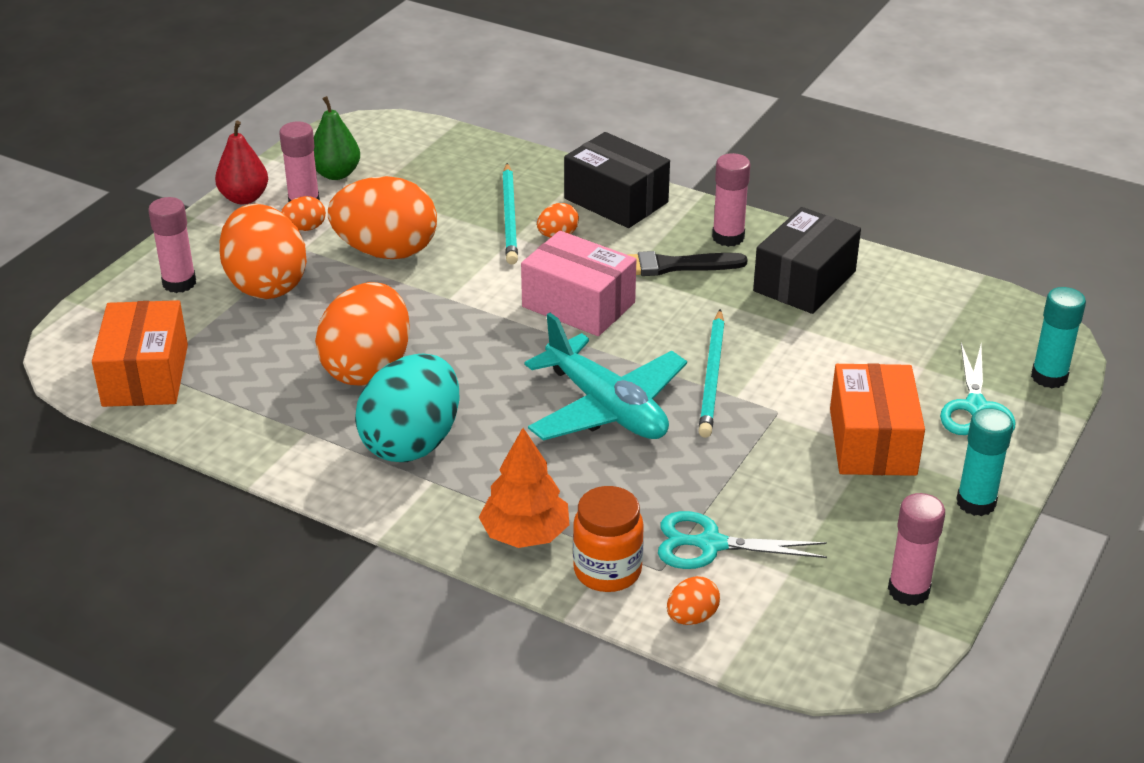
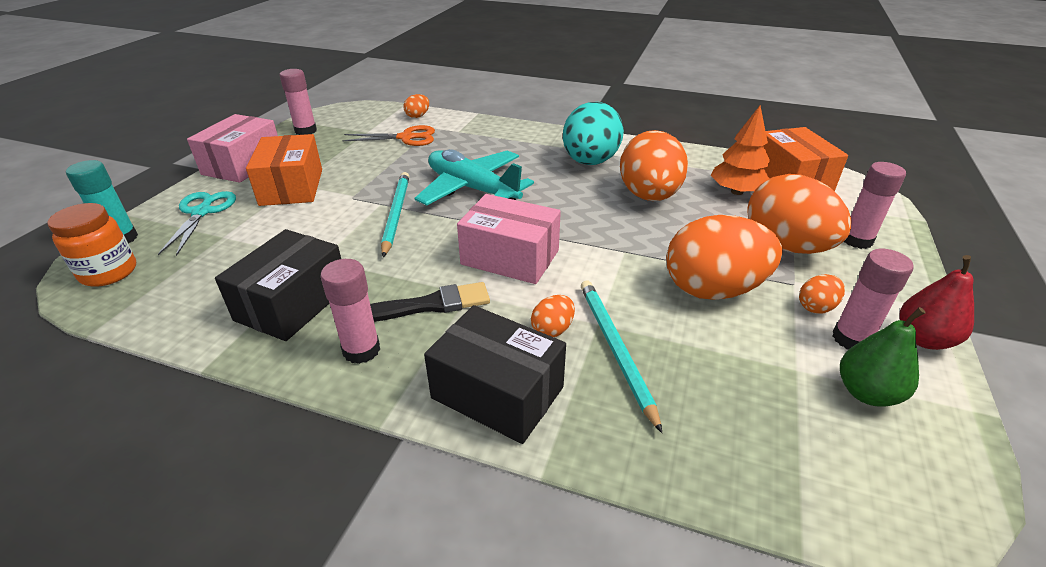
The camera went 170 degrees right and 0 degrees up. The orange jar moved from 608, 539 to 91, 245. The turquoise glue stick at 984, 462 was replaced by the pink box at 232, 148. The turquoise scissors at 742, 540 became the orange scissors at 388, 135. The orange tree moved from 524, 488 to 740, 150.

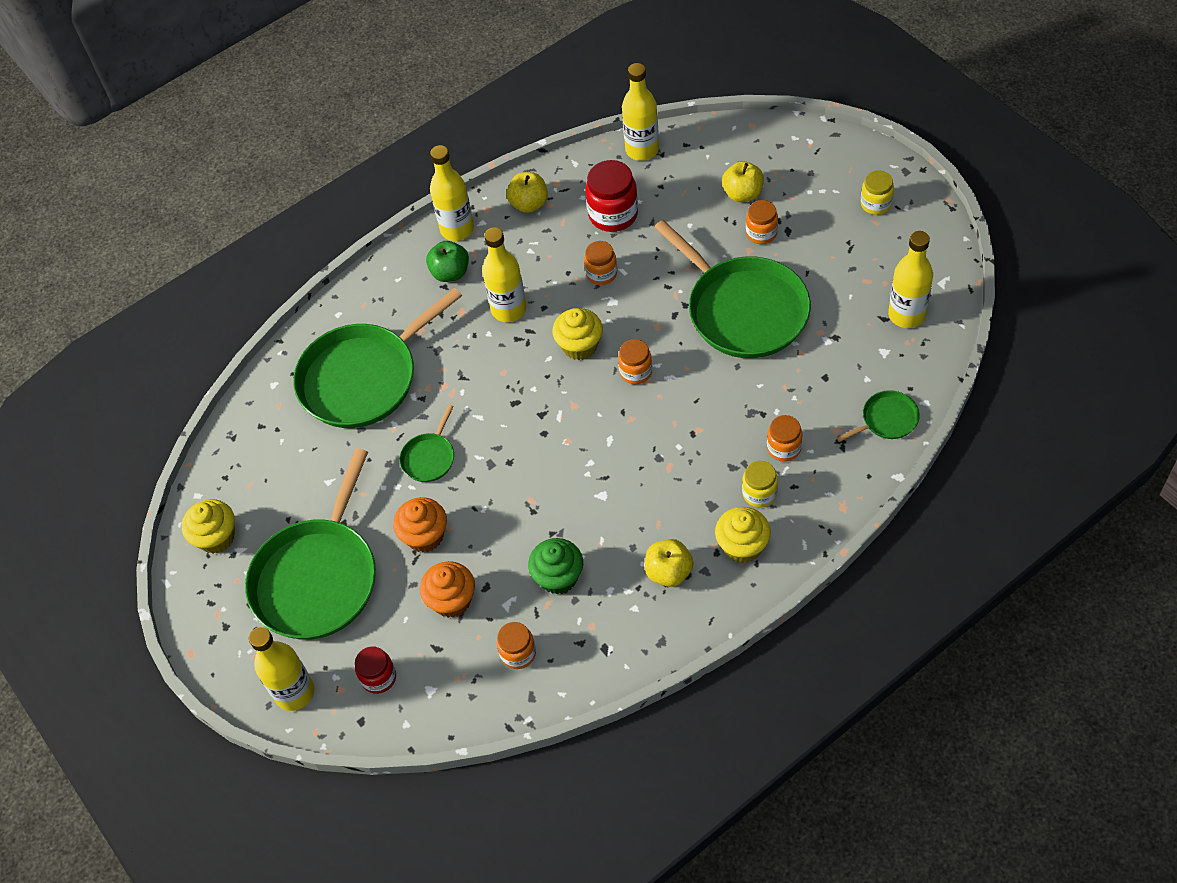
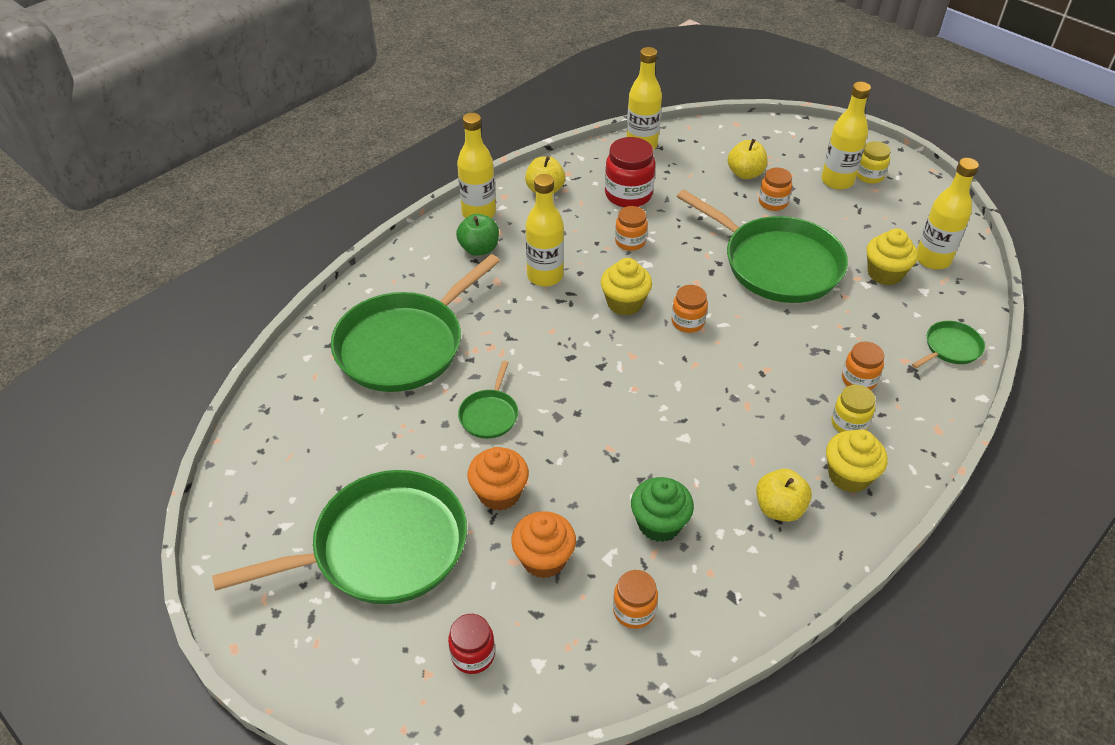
The camera went 15 degrees left and 10 degrees down. The green pan at 310, 544 turned 120 degrees counterclockwise. The yellow bottle moved from 281, 669 to 846, 136. The yellow cupcake moved from 208, 526 to 892, 257.

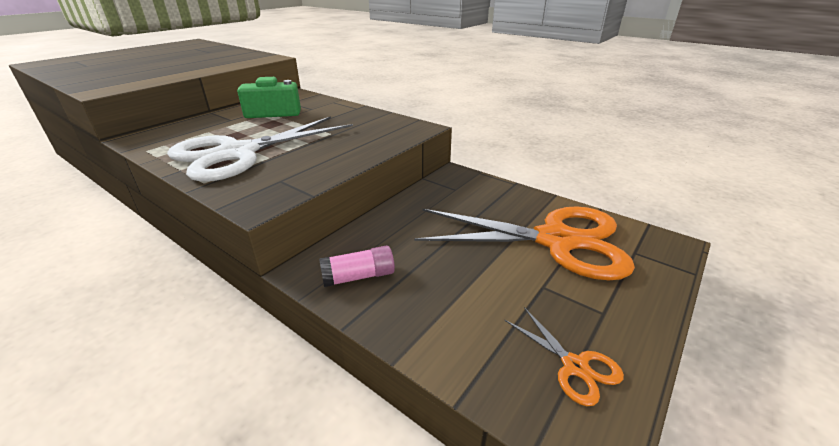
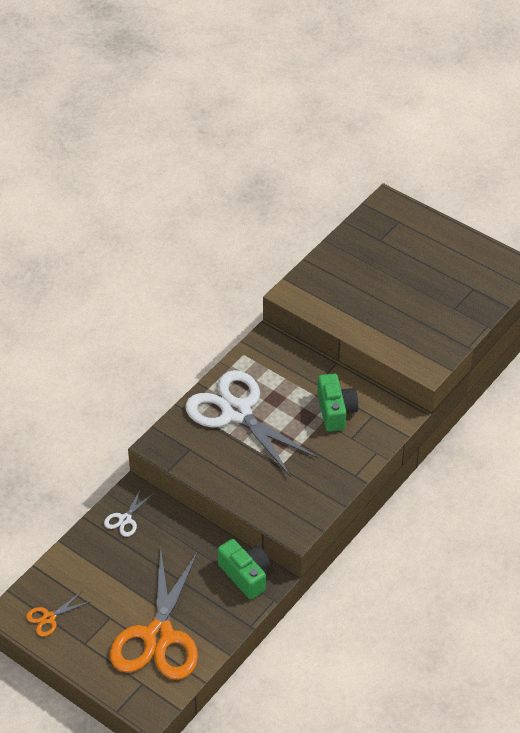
The camera went 90 degrees right and 15 degrees up. The pink glue stick at 357, 266 was replaced by the white scissors at 129, 512. The green camera at 243, 569 appeared.

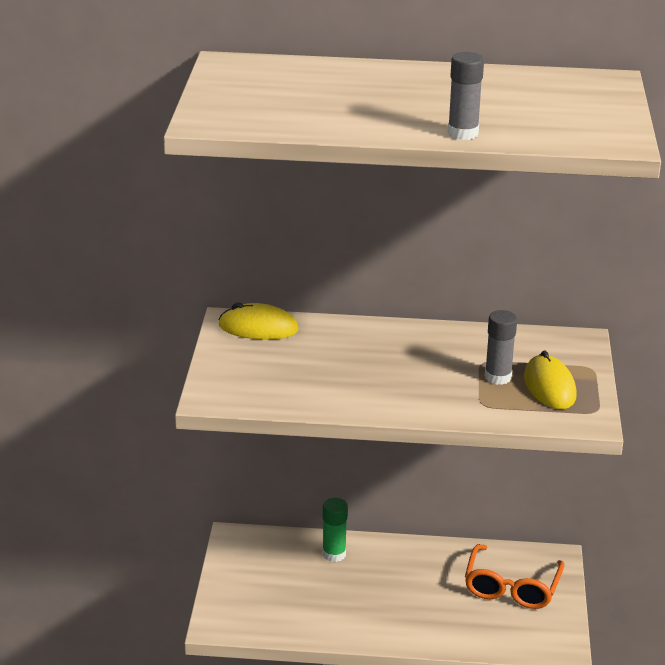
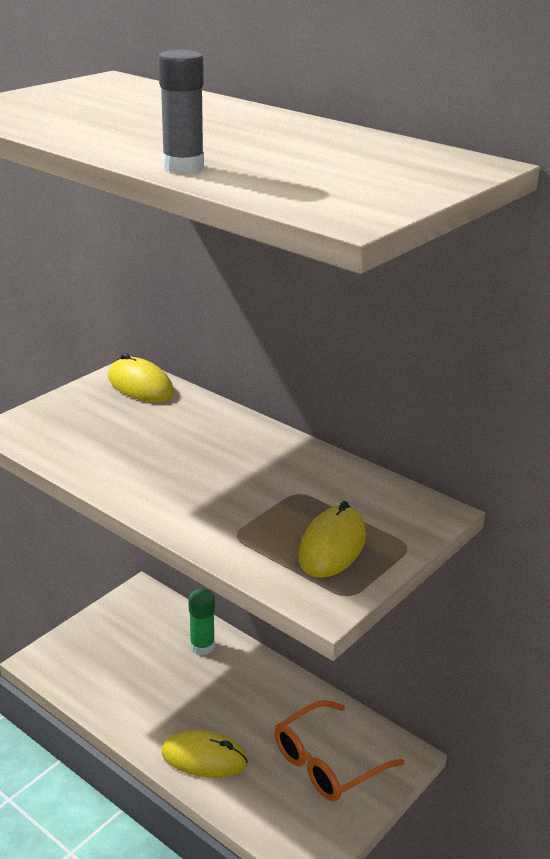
The camera went 35 degrees right and 0 degrees up. The yellow mouse at 205, 754 appeared. The grey glue stick at 501, 347 disappeared.

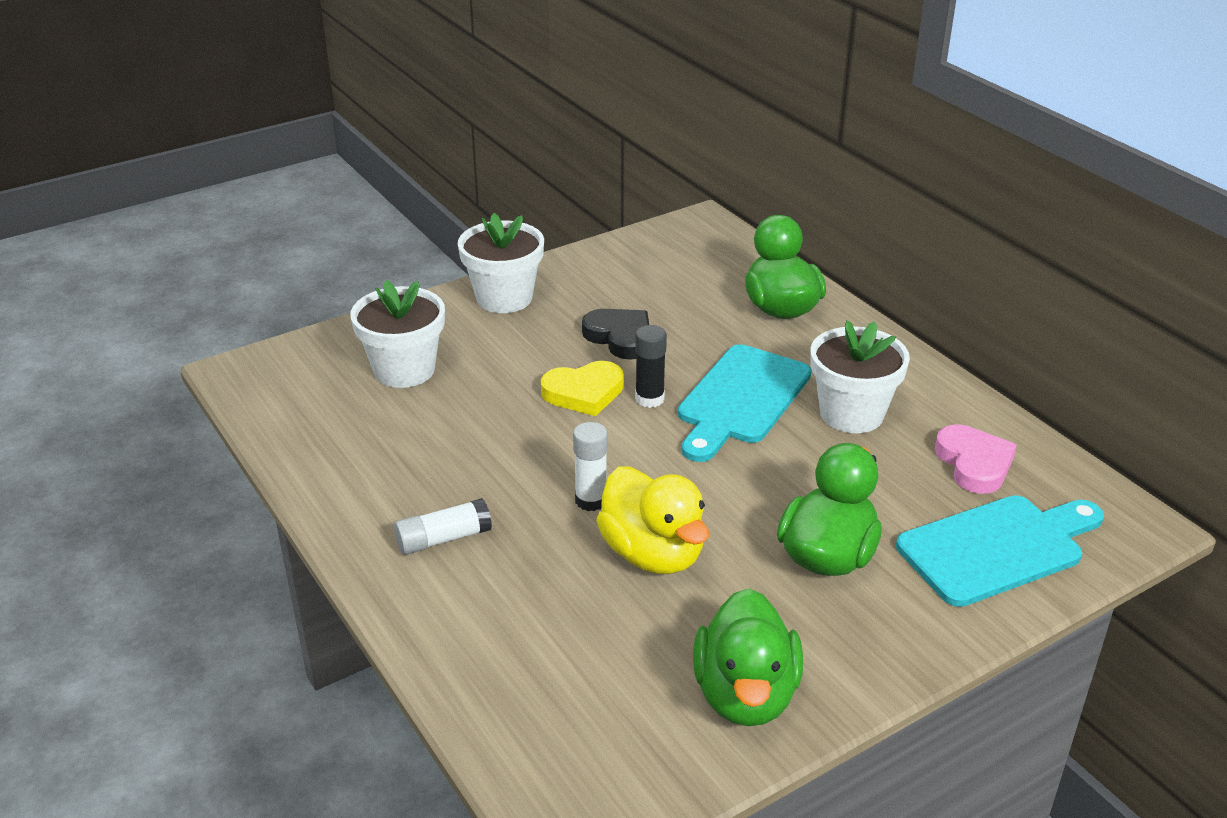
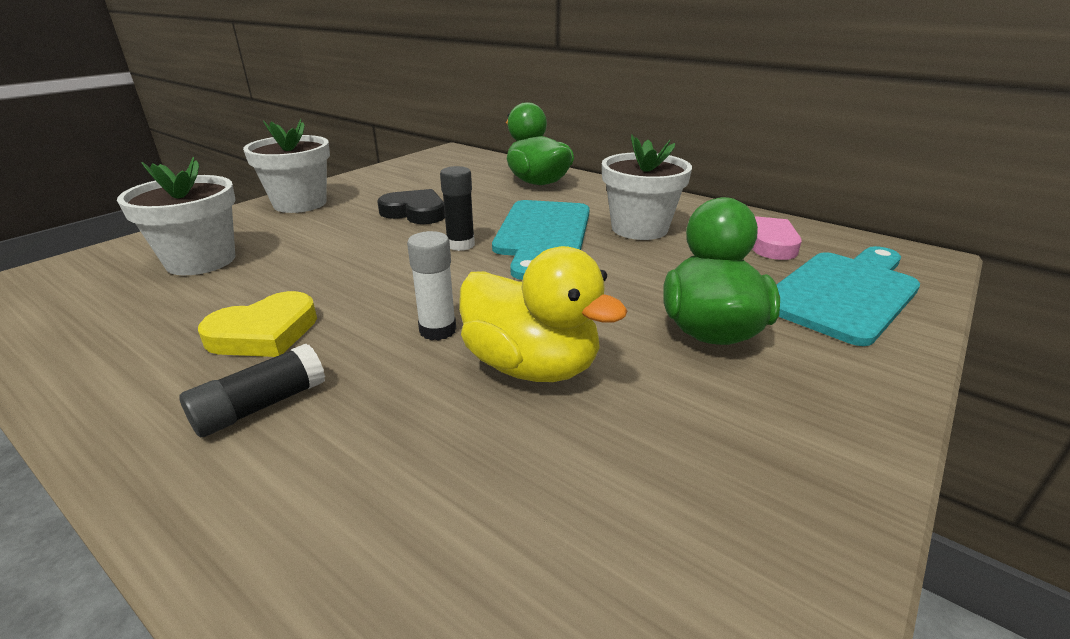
The camera went 20 degrees left and 5 degrees down. The white glue stick at 443, 526 became the black glue stick at 252, 390. The yellow heart moved from 582, 388 to 257, 324. The green duck at 748, 657 disappeared.

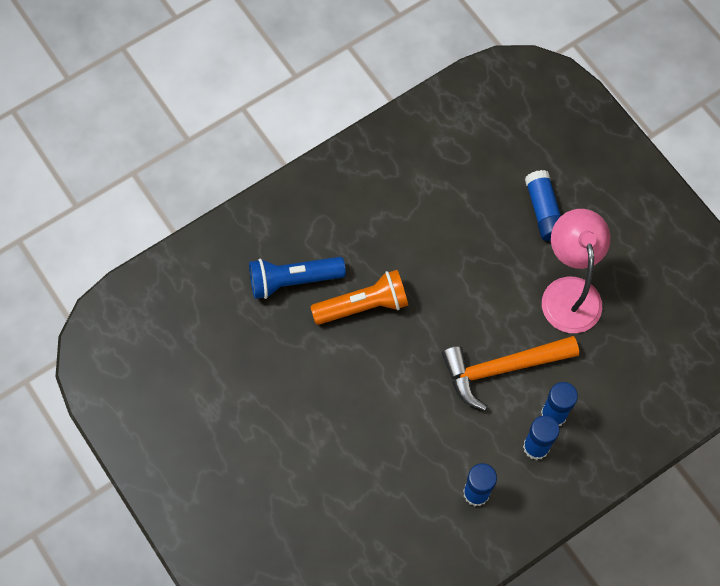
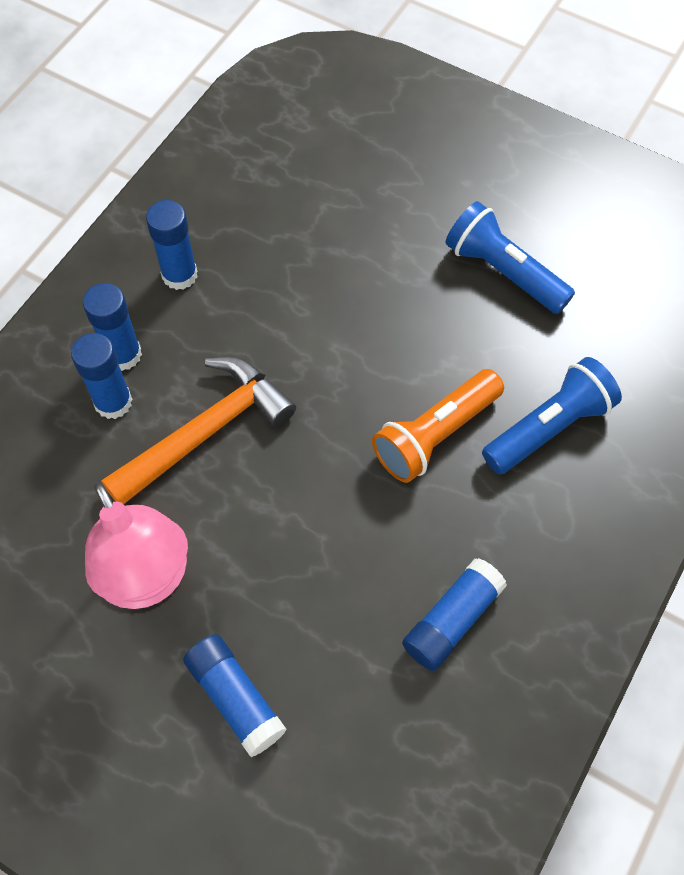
The camera went 155 degrees right and 5 degrees down. The blue glue stick at 454, 614 appeared. The blue flashlight at 510, 257 appeared.

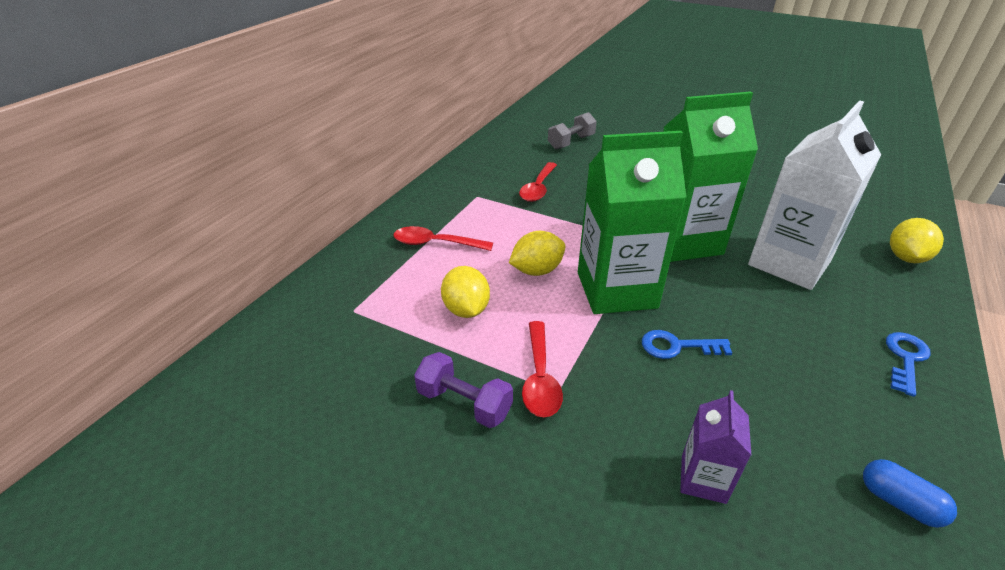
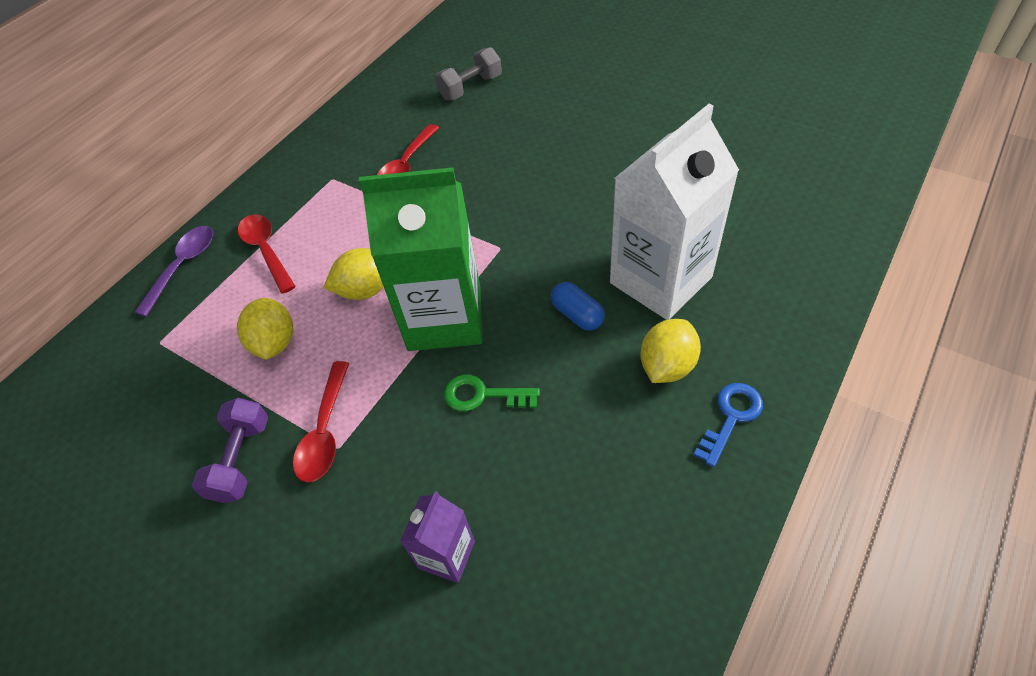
The camera went 10 degrees right and 15 degrees up. The purple spoon at 173, 271 appeared. The purple dumbbell at 463, 390 turned 60 degrees clockwise. The red spoon at 443, 238 turned 45 degrees clockwise. The blue key at 687, 344 became the green key at 492, 393. The blue capsule moved from 910, 493 to 578, 306. The yellow lemon moved from 917, 240 to 670, 351. The green carton at 710, 176 disappeared.

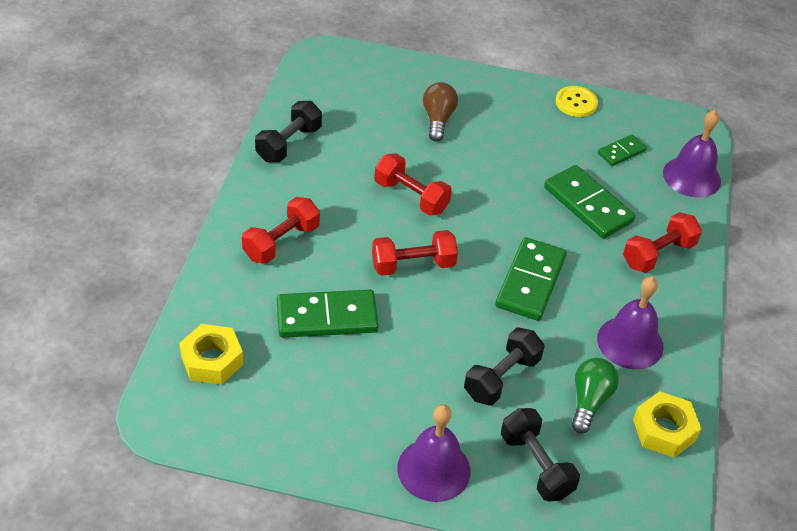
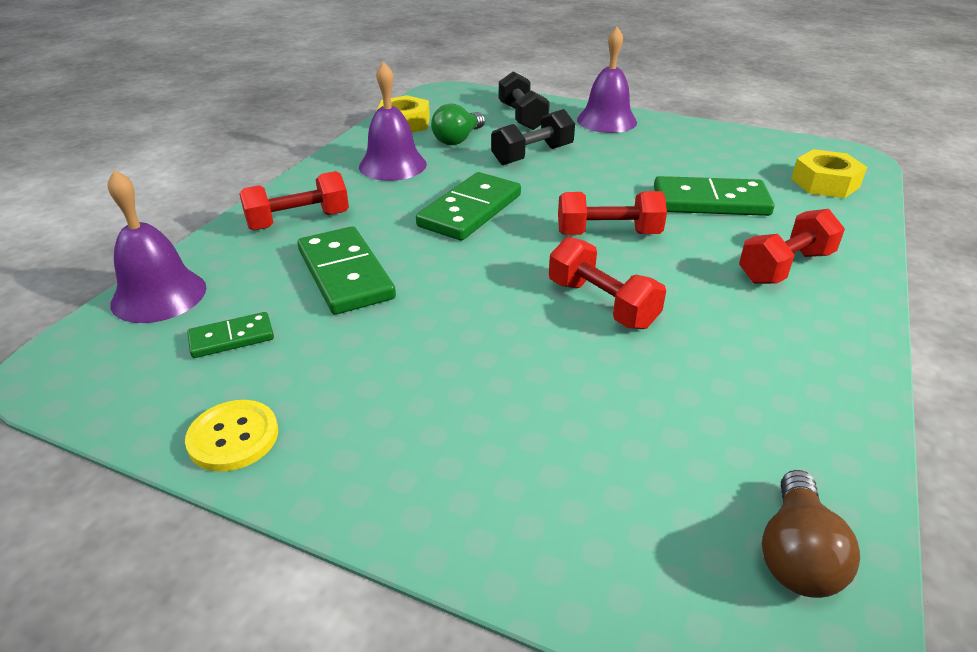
The camera went 165 degrees left and 10 degrees down. The brown light bulb moved from 440, 112 to 811, 534. The black dumbbell at 288, 131 disappeared.

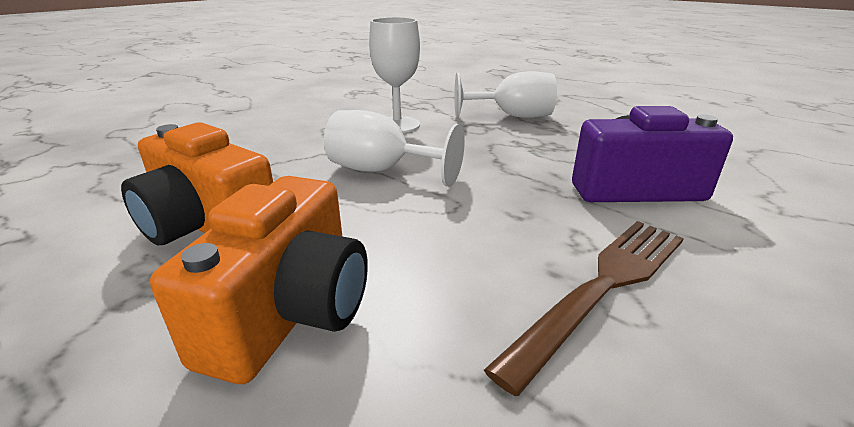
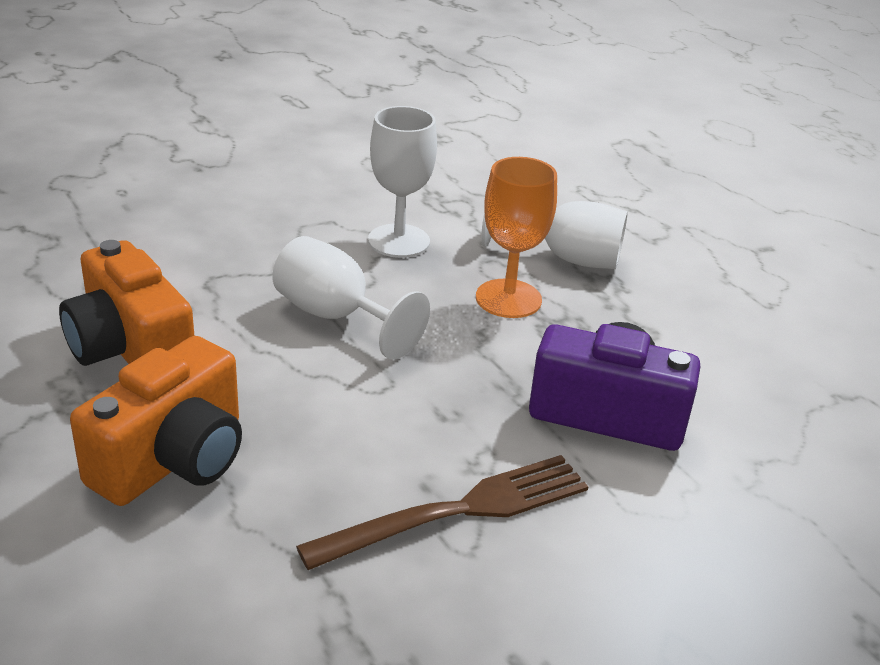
The camera went 15 degrees right and 5 degrees up. The orange goblet at 516, 237 appeared.

